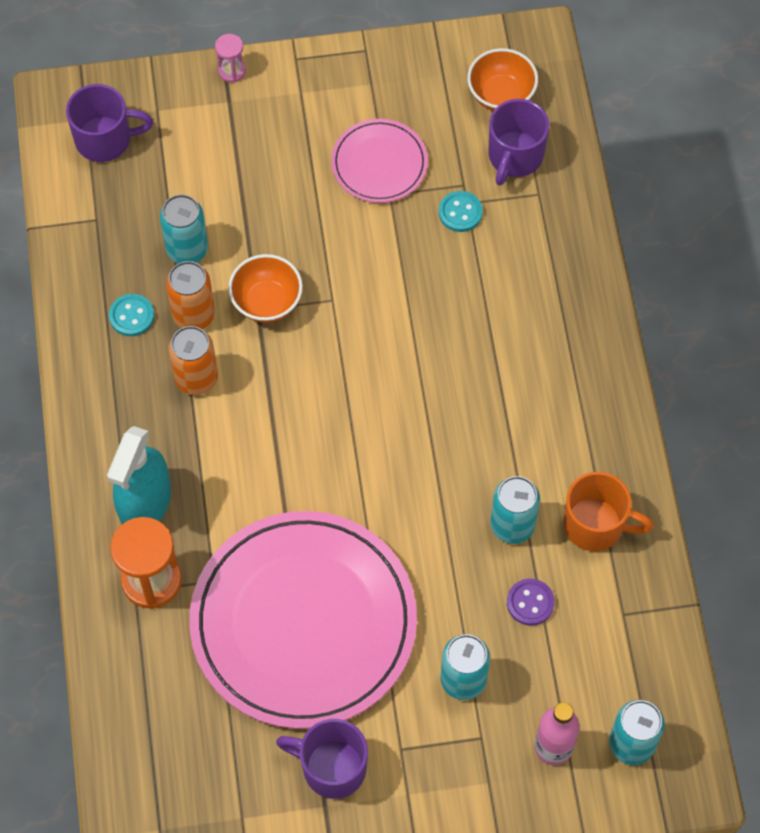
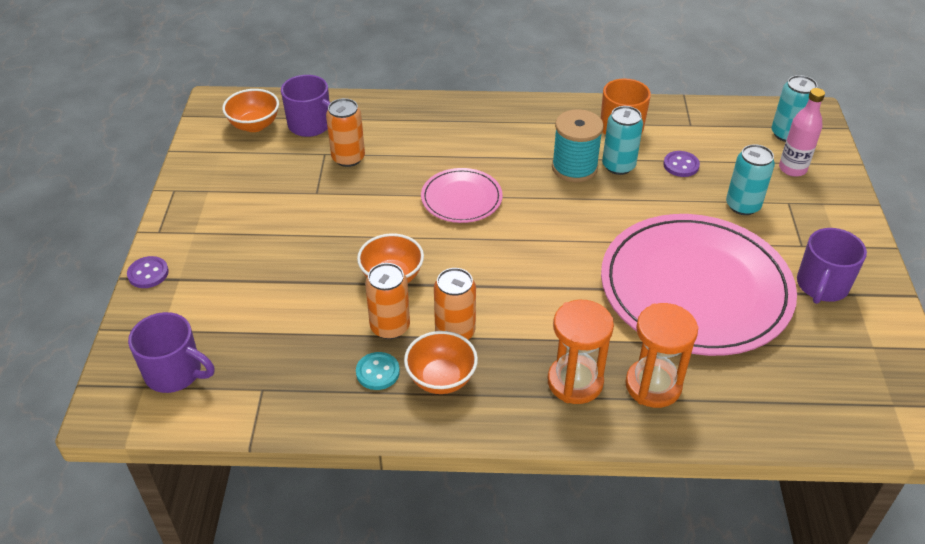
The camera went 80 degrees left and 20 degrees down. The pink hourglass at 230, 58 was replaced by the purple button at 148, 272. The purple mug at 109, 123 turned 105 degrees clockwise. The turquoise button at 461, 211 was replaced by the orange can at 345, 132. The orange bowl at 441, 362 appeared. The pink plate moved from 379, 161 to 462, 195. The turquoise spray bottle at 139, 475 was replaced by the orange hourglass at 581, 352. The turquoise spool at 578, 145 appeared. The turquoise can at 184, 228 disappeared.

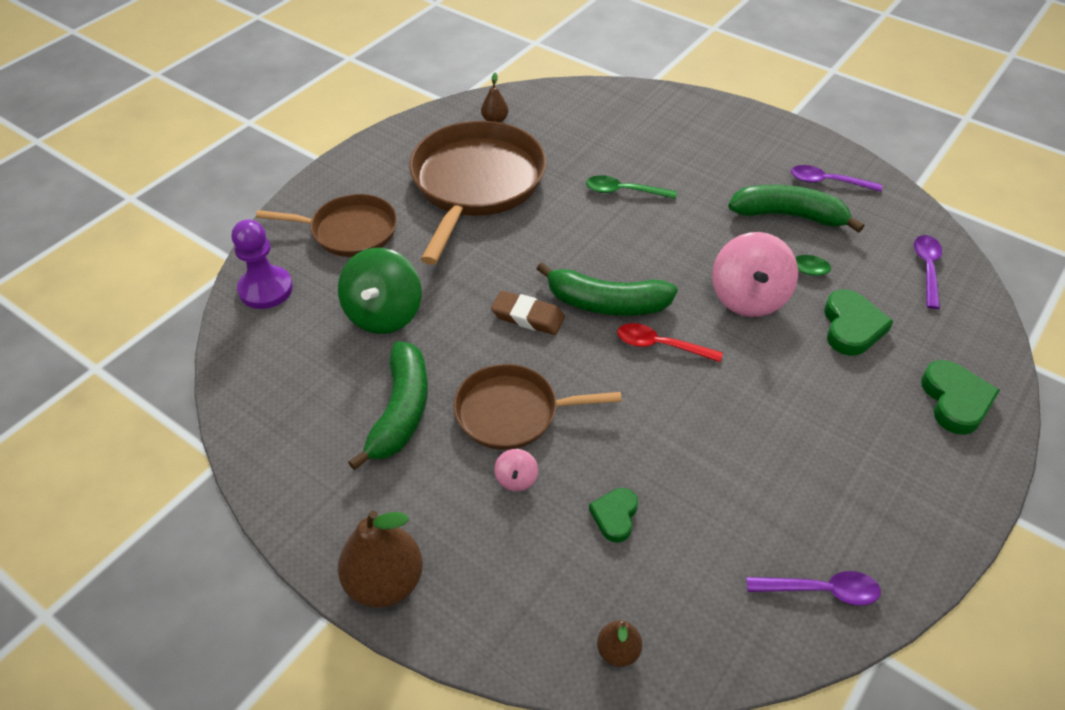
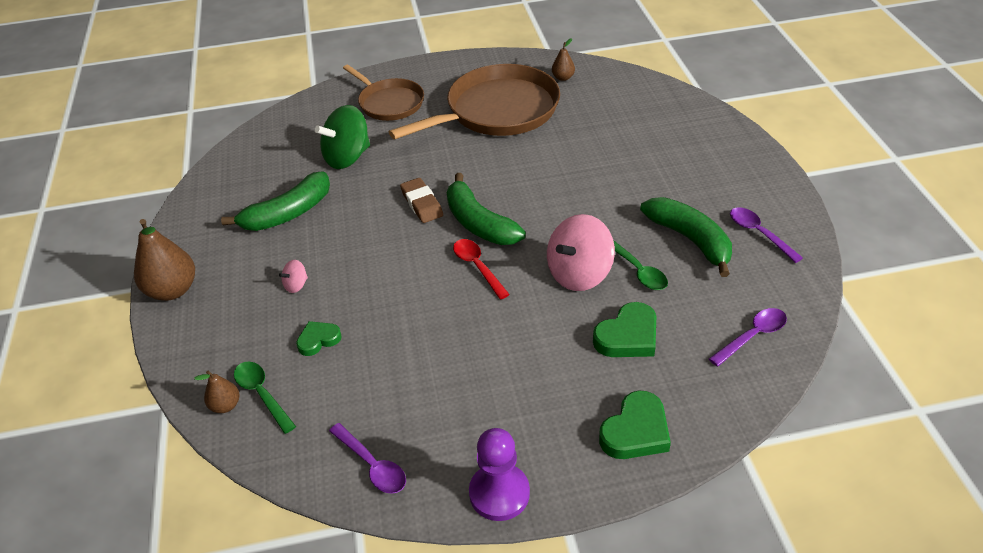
The camera went 45 degrees right and 5 degrees down. The green spoon moved from 631, 187 to 265, 398. The purple pawn moved from 262, 264 to 499, 474. The brown pan at 537, 407 disappeared.

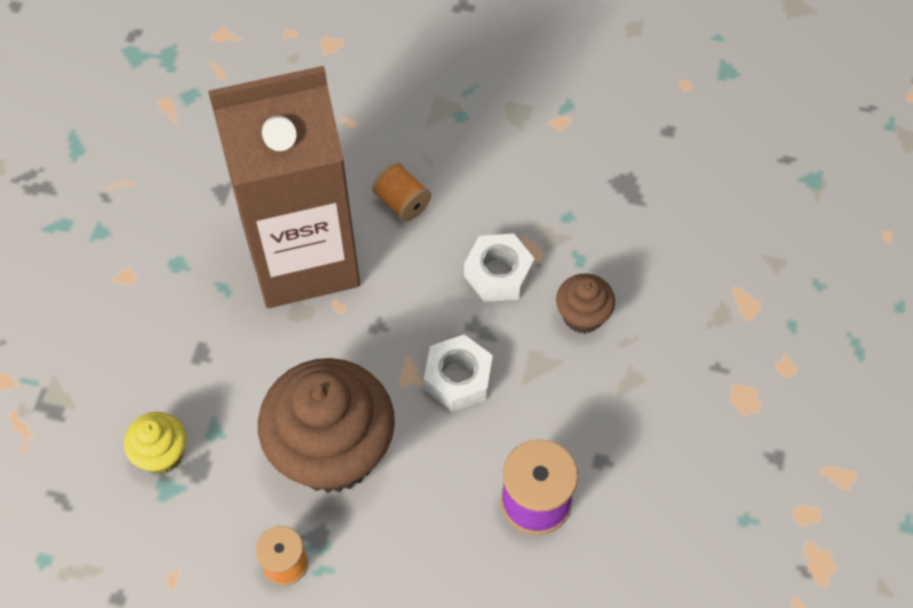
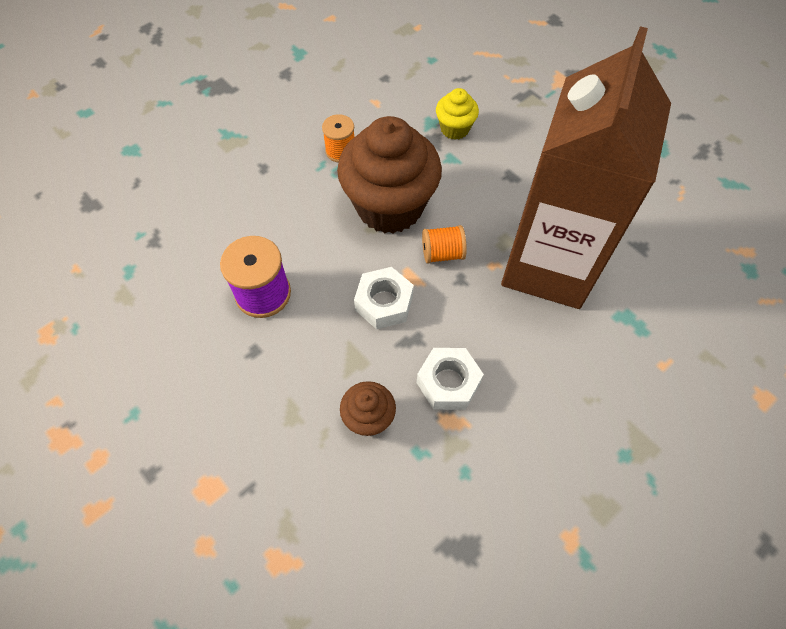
The camera went 125 degrees right and 0 degrees up. The orange spool moved from 401, 192 to 444, 244.

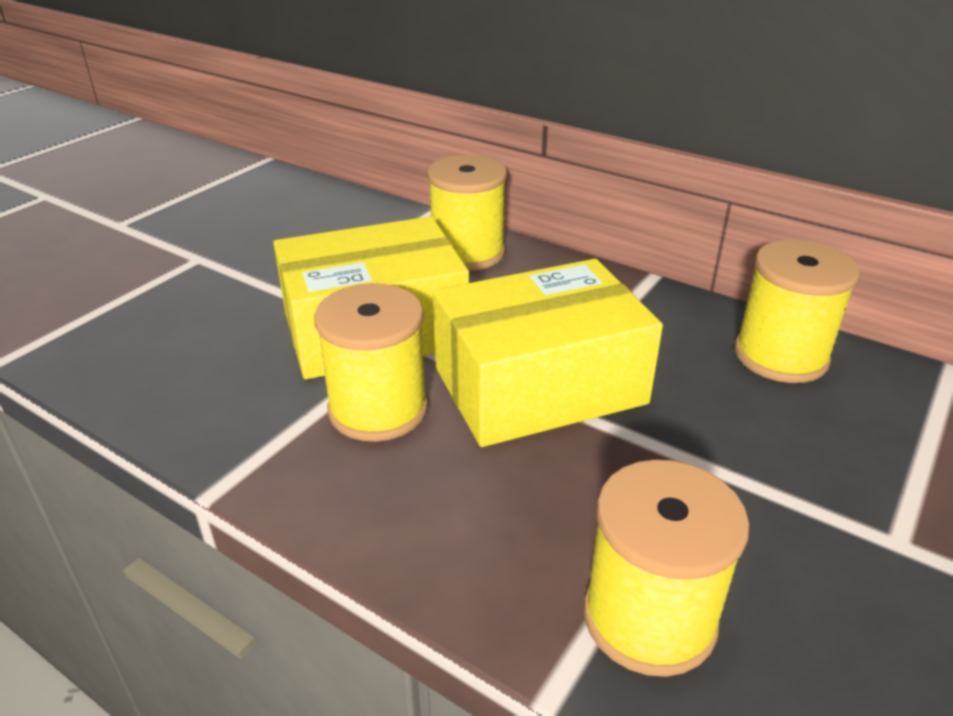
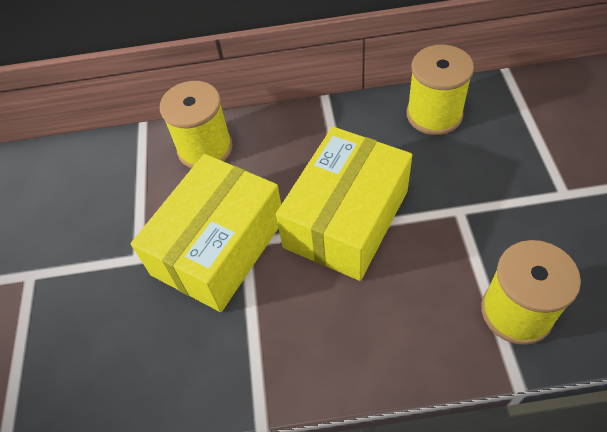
The camera went 35 degrees left and 20 degrees up. The yellow spool at 371, 362 disappeared.

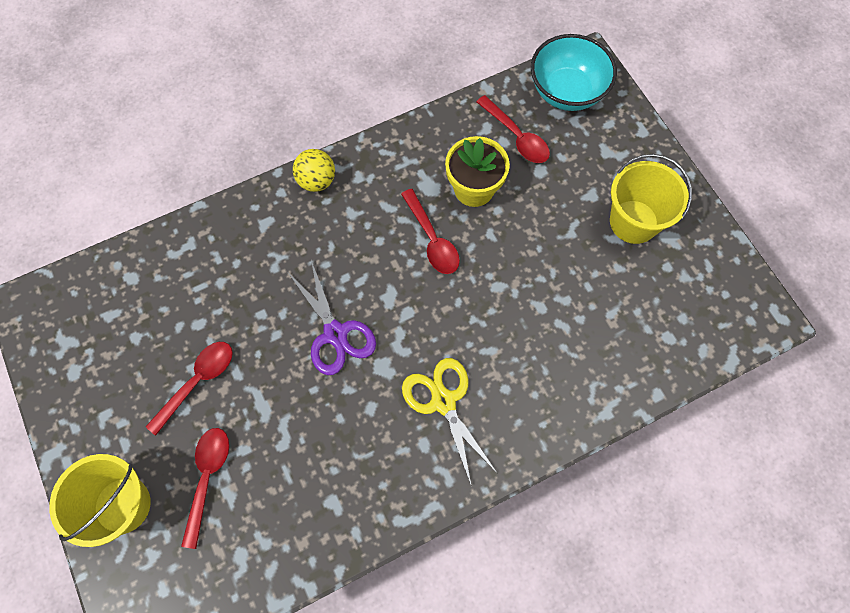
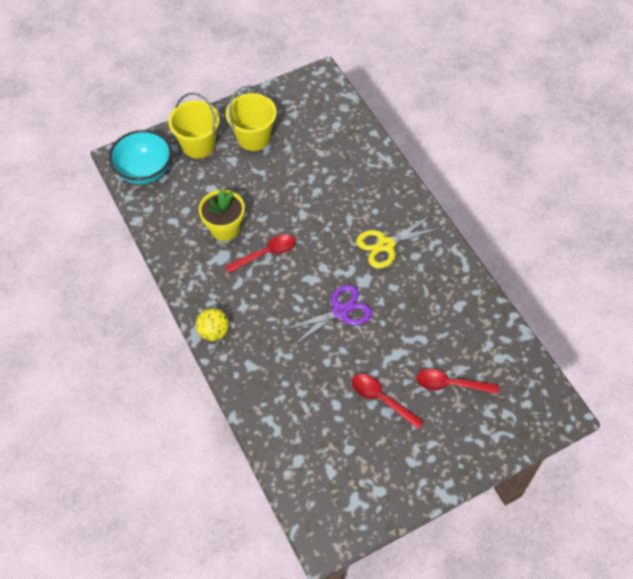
The camera went 90 degrees left and 10 degrees down. The yellow bucket moved from 100, 500 to 194, 125. The red spoon at 513, 129 disappeared.

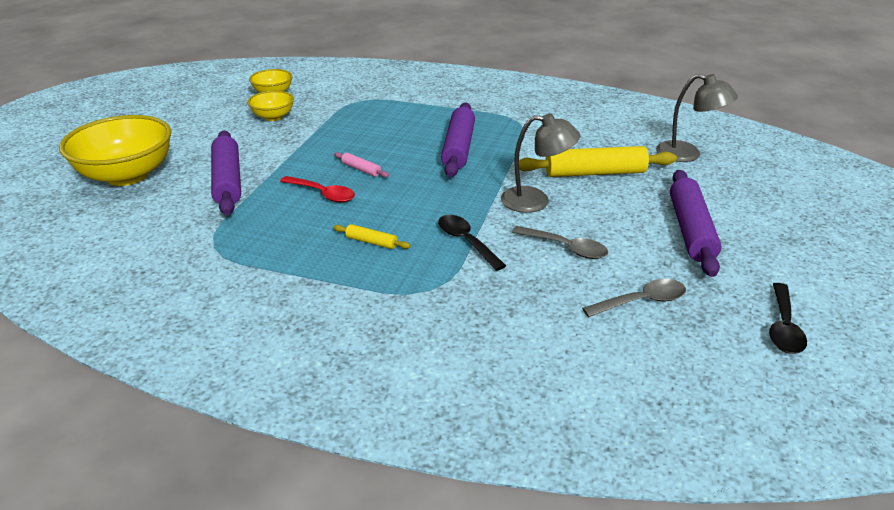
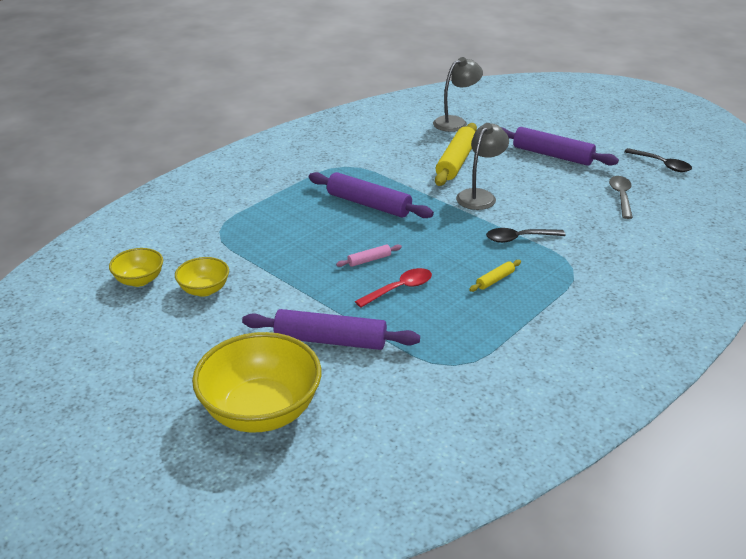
The camera went 65 degrees left and 0 degrees up. The grey spoon at 560, 242 disappeared.

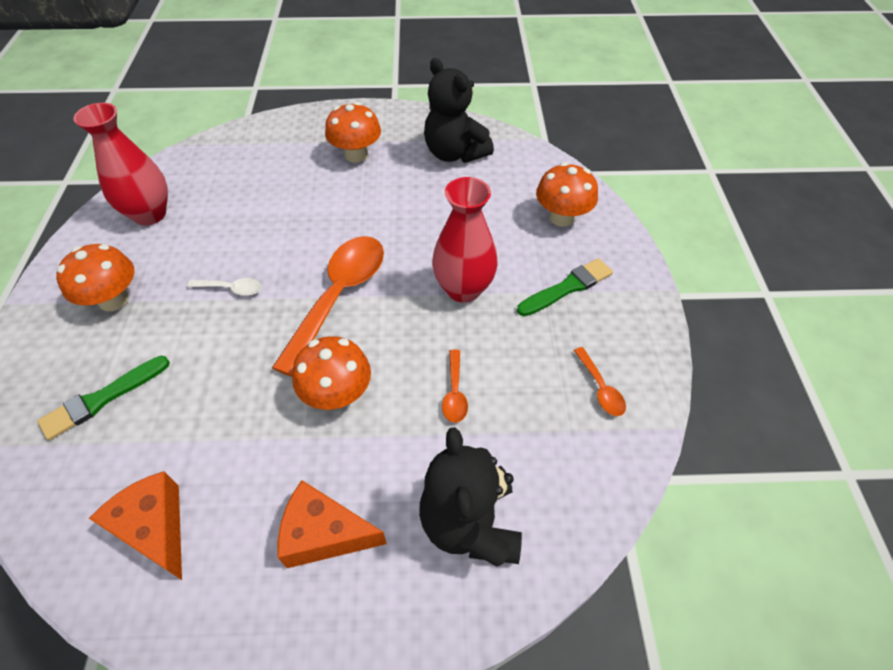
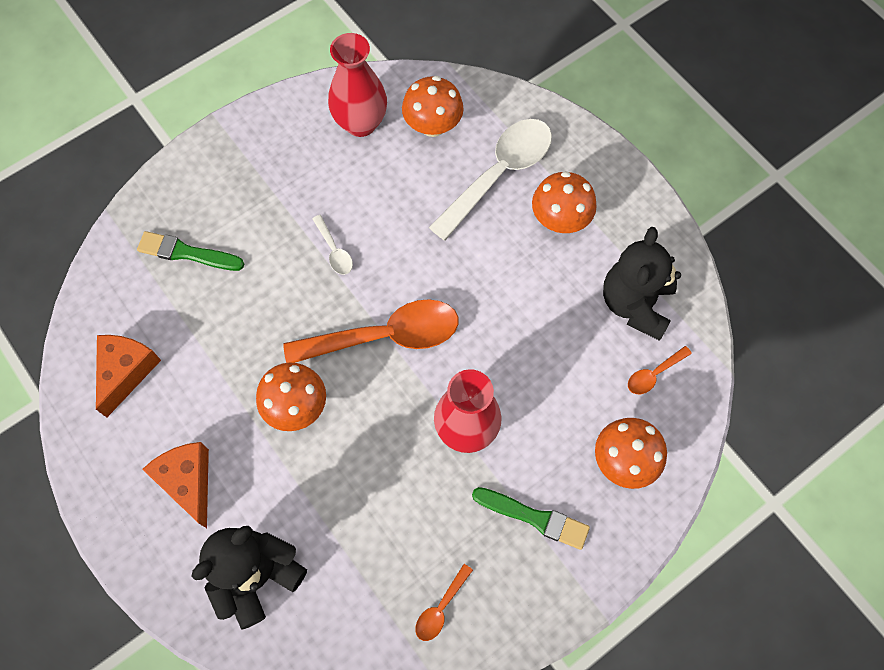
The camera went 55 degrees right and 15 degrees up. The orange mushroom moved from 95, 277 to 433, 106. The white spoon at 490, 180 appeared. The orange spoon moved from 455, 386 to 660, 370.

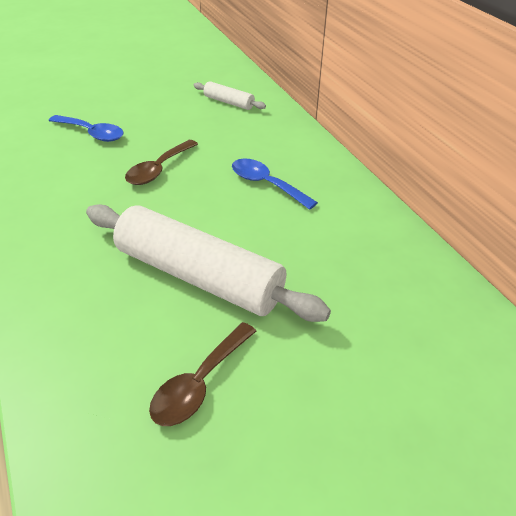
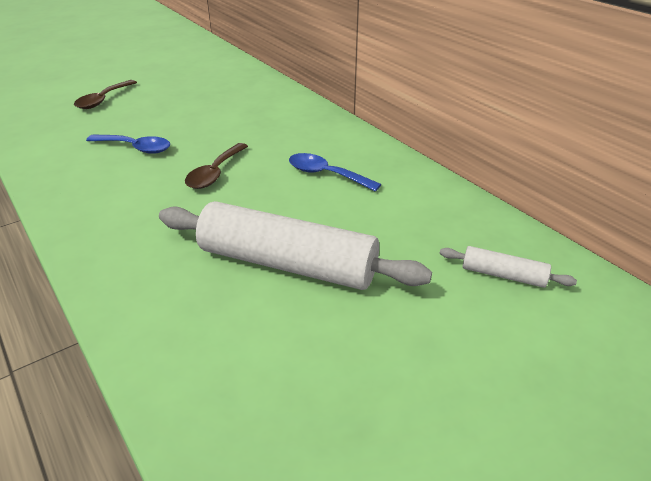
The camera went 10 degrees left and 5 degrees down. The brown spoon moved from 202, 374 to 105, 94. The white rolling pin moved from 230, 95 to 508, 267.

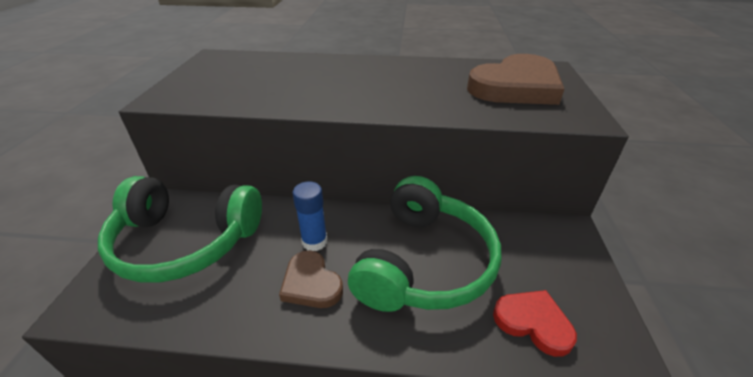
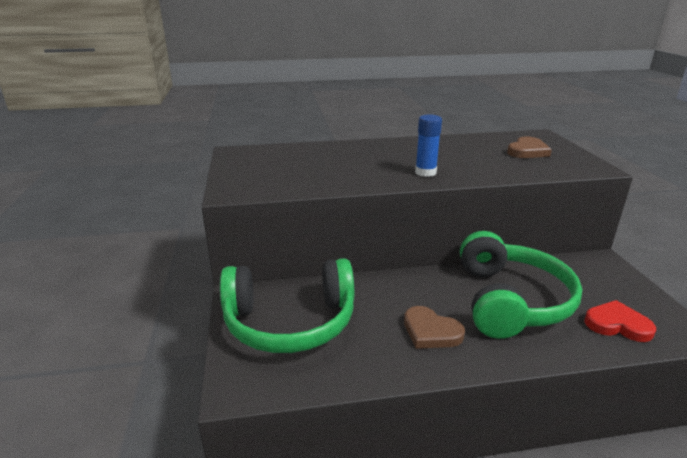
The camera went 15 degrees left and 10 degrees down. The blue glue stick moved from 310, 216 to 428, 145. The brown heart at 515, 79 changed to 0.55 times the size.

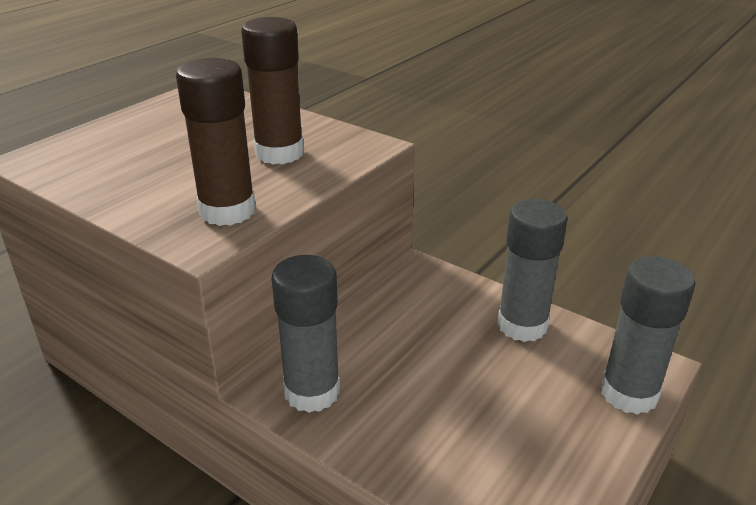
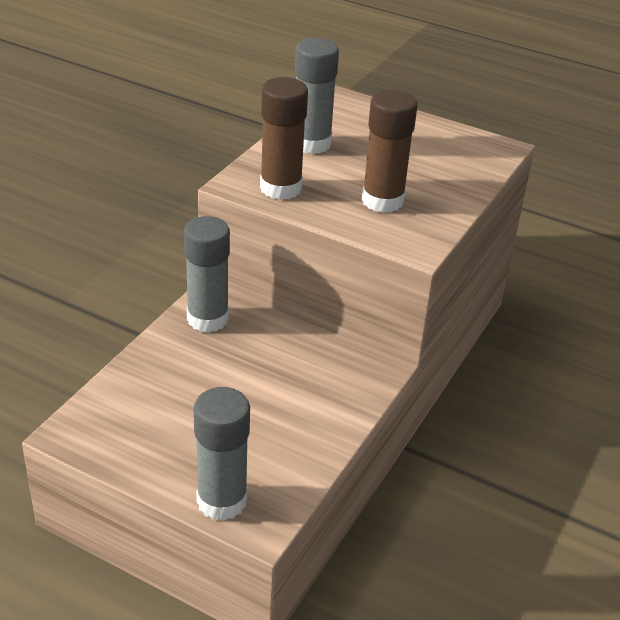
The camera went 80 degrees right and 5 degrees up. The grey glue stick moved from 532, 270 to 317, 96.

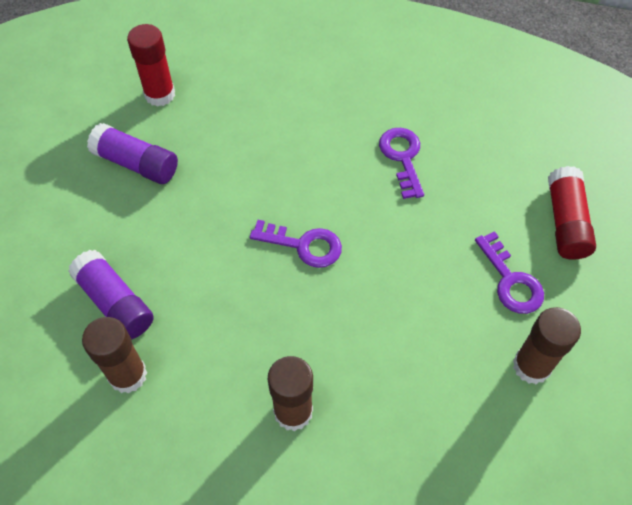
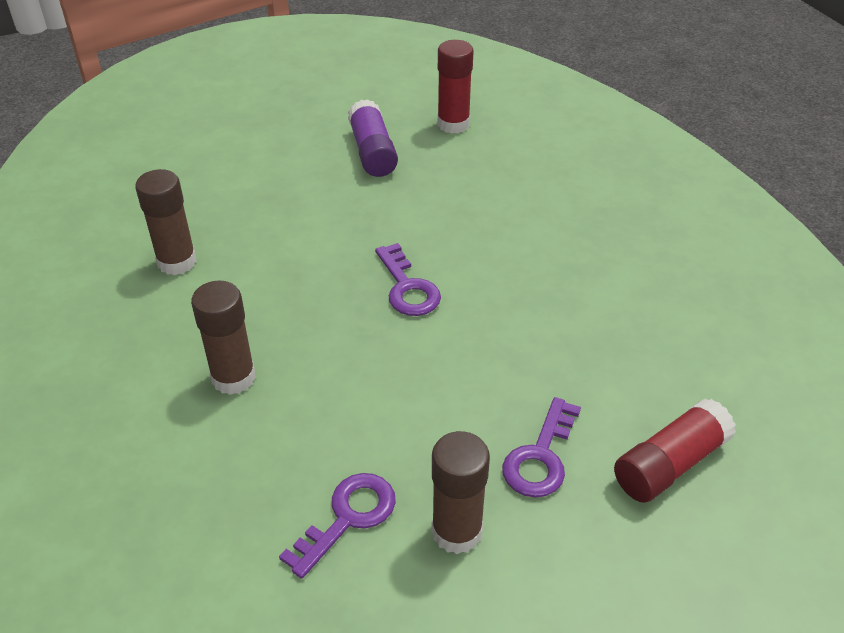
The camera went 50 degrees right and 15 degrees down. The purple key moved from 401, 163 to 337, 526. The purple glue stick at 111, 295 disappeared.

